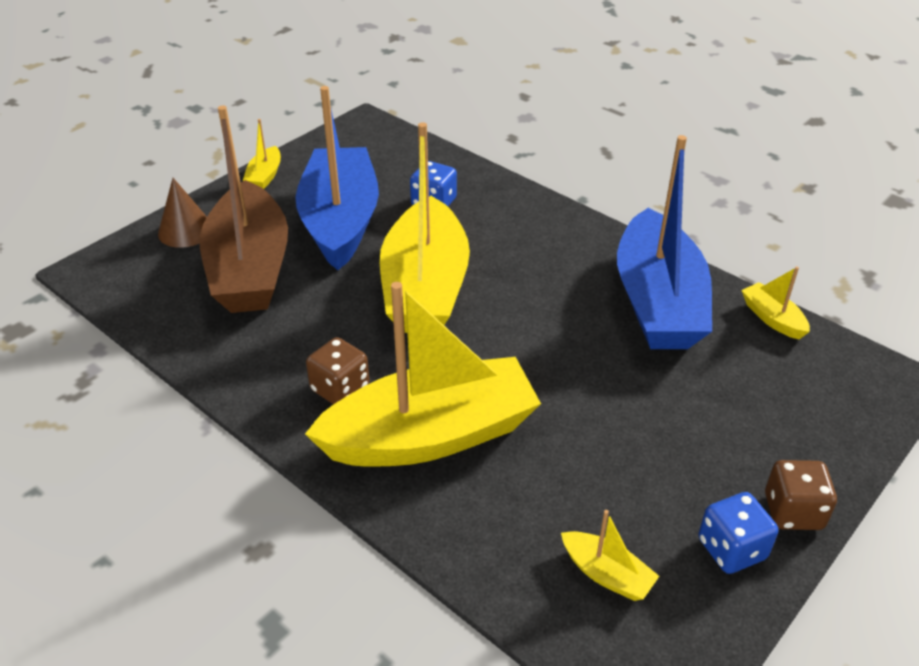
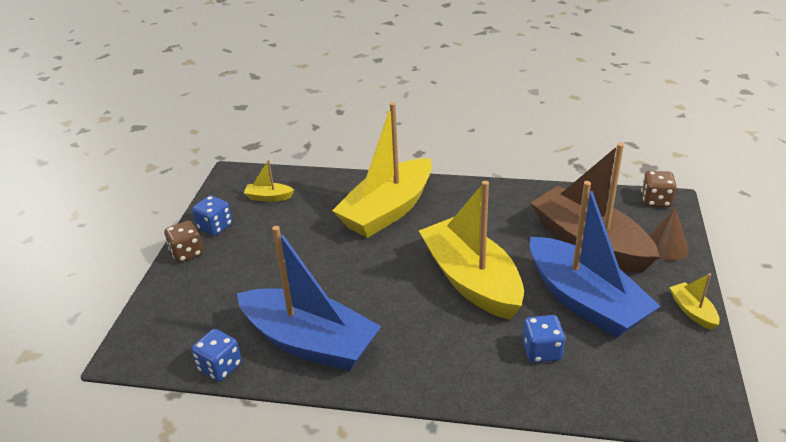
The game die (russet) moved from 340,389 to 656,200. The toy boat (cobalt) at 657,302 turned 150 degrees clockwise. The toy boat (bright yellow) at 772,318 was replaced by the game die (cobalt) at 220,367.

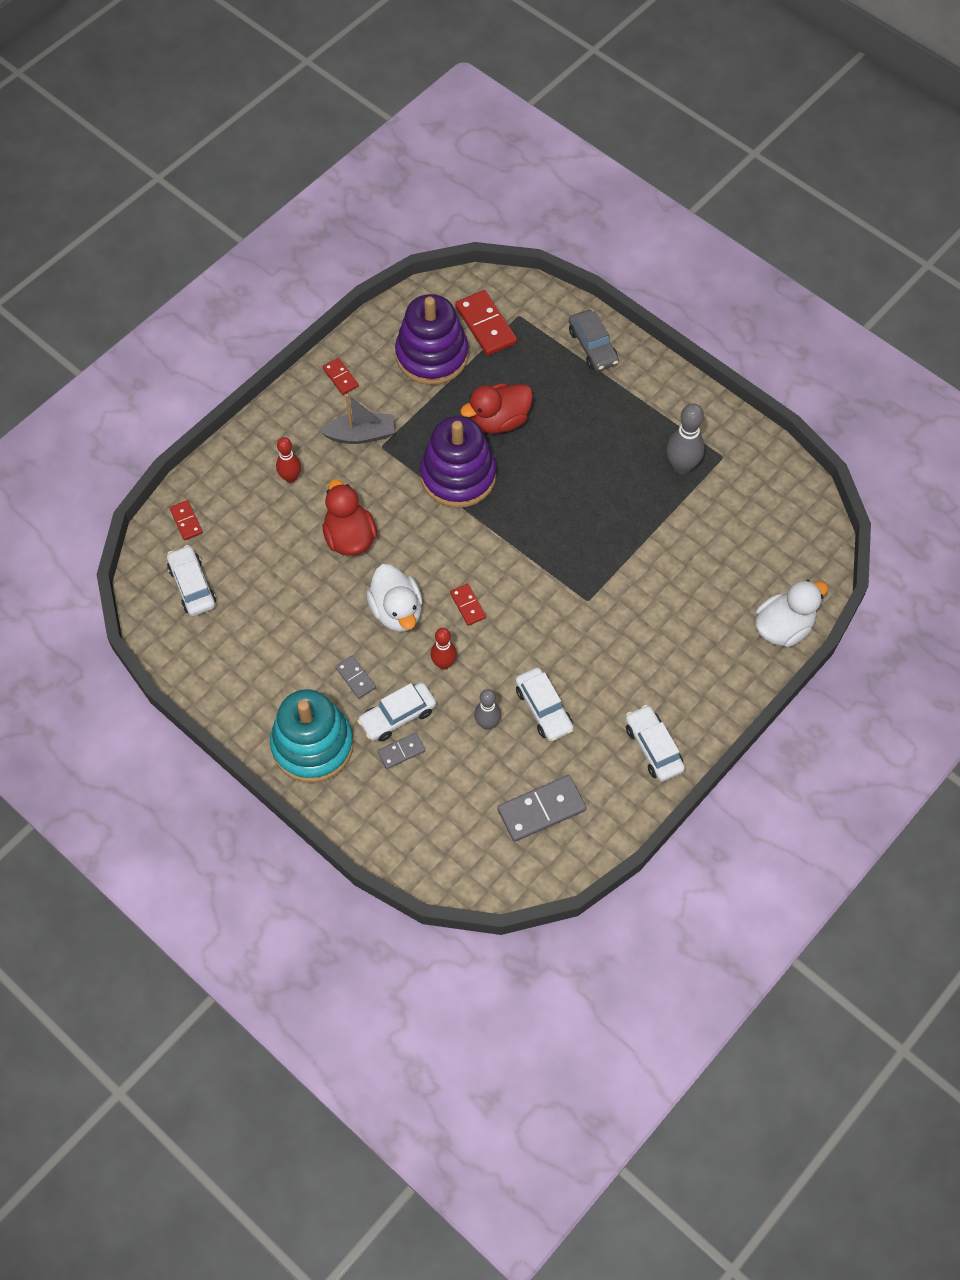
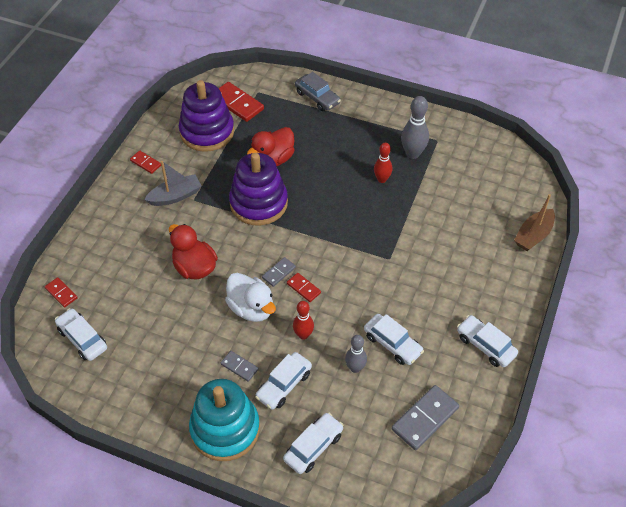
The tenpin (red) moved from 290,477 to 382,179. The domino (ash-grey) moved from 401,751 to 279,273. The duck (snow-white) at 783,627 was replaced by the toy boat (russet) at 533,235. The car (snow-white) at 313,447 appeared.

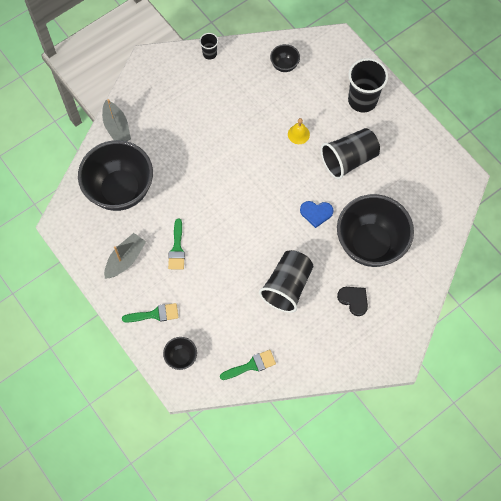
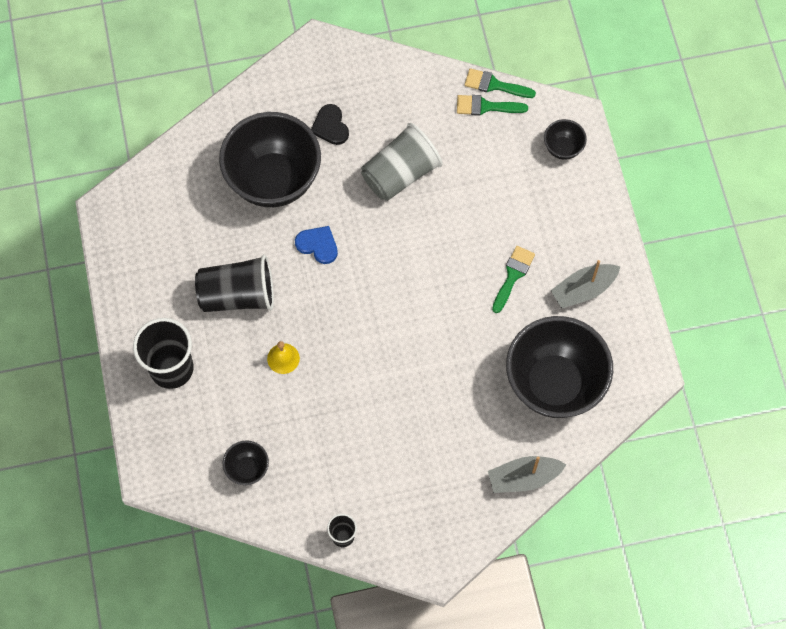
The toy boat (ash-grey) at 117,127 turned 105 degrees counterclockwise. The paintbrush (emerald) moved from 155,314 to 494,85. The tumbler (jet-black) at 287,286 became the tumbler (ash-grey) at 400,174.

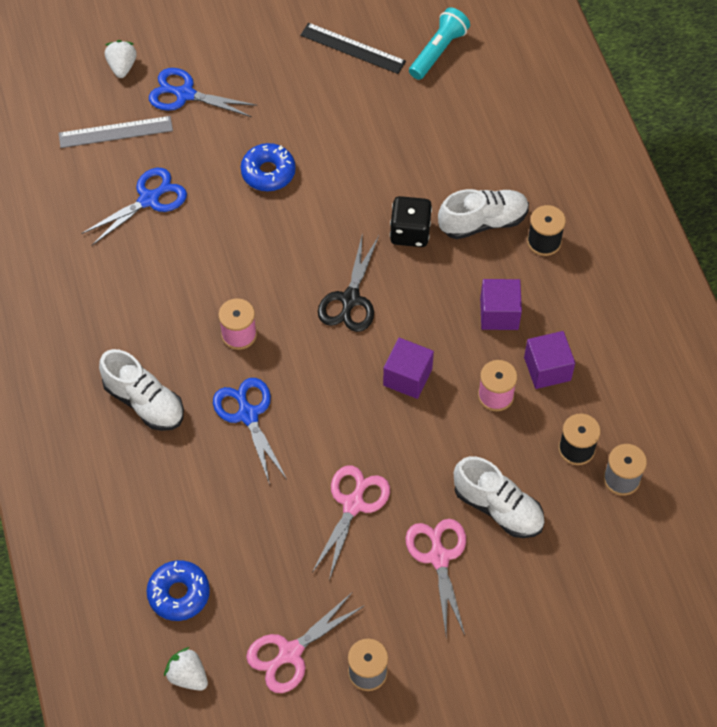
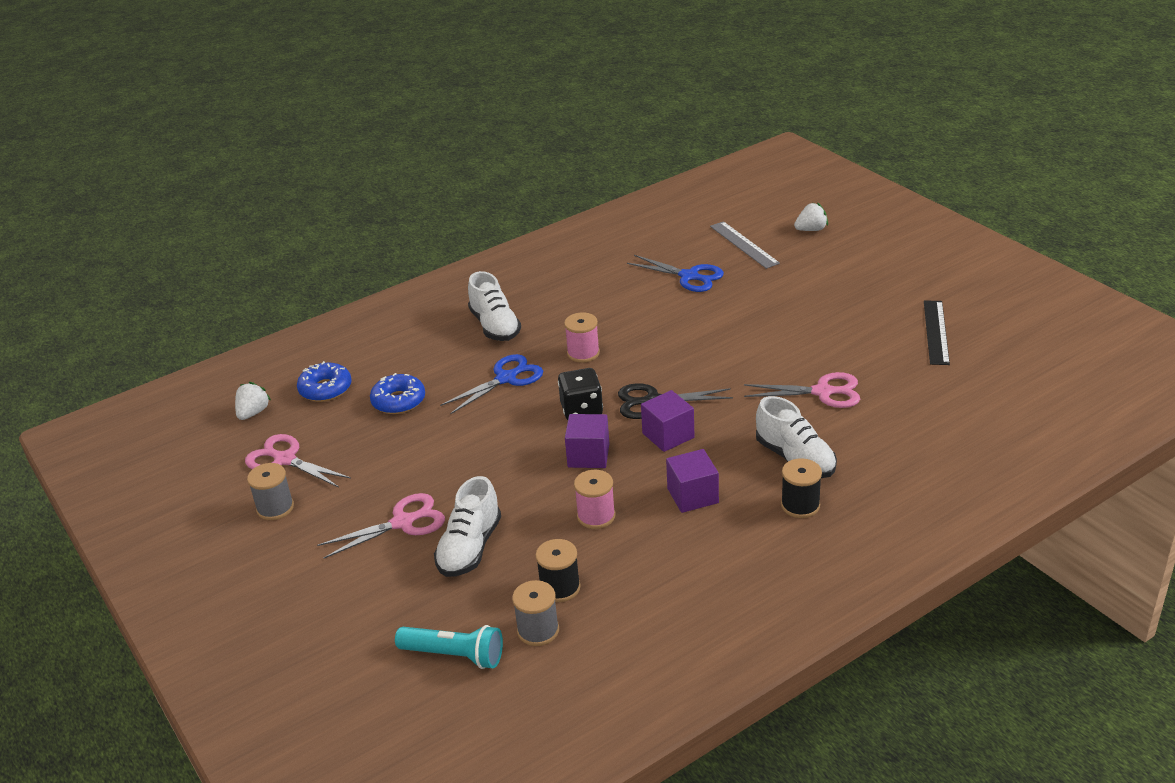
The shoe (snow-white) at 144,402 turned 45 degrees counterclockwise. The scissors (cobalt) at 185,94 disappeared. The doughnut (cobalt) moved from 268,172 to 398,401. The scissors (rose-pink) moved from 353,504 to 822,392. The game die (jet-black) moved from 410,232 to 581,410. The pocket torch (teal) moved from 438,51 to 454,655. The cube (royal purple) moved from 547,369 to 668,435.

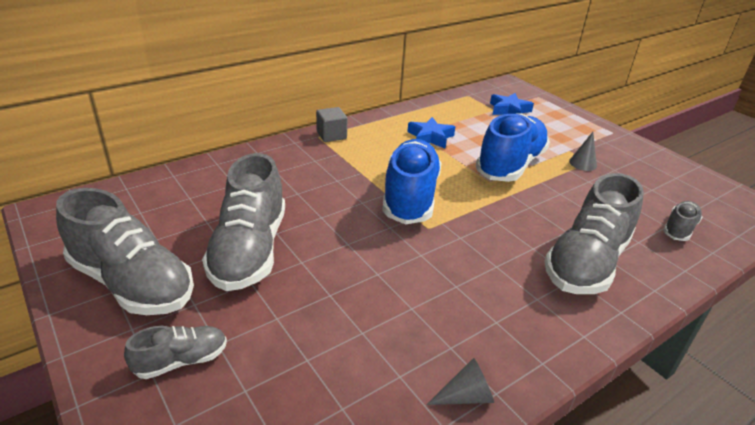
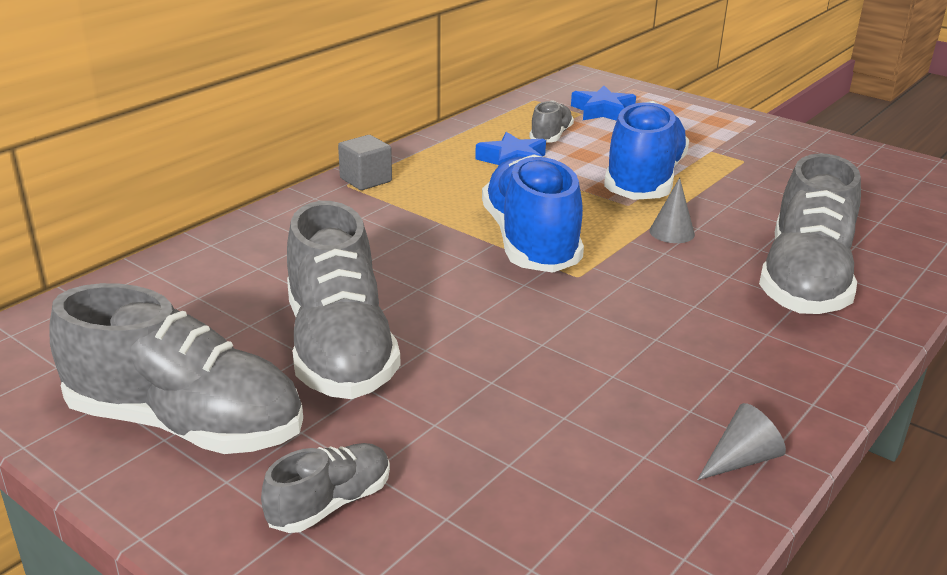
The cone (ash-grey) moved from 583,163 to 671,232. The shoe (ash-grey) moved from 679,229 to 551,136.

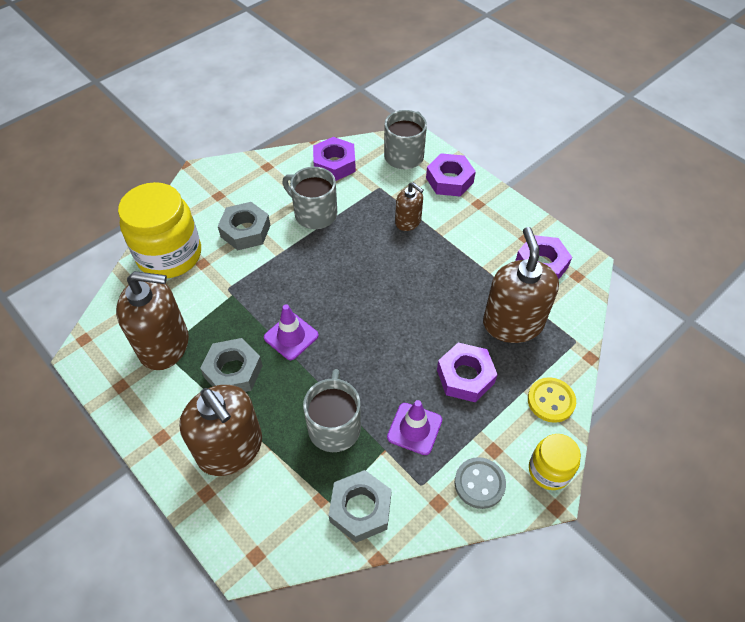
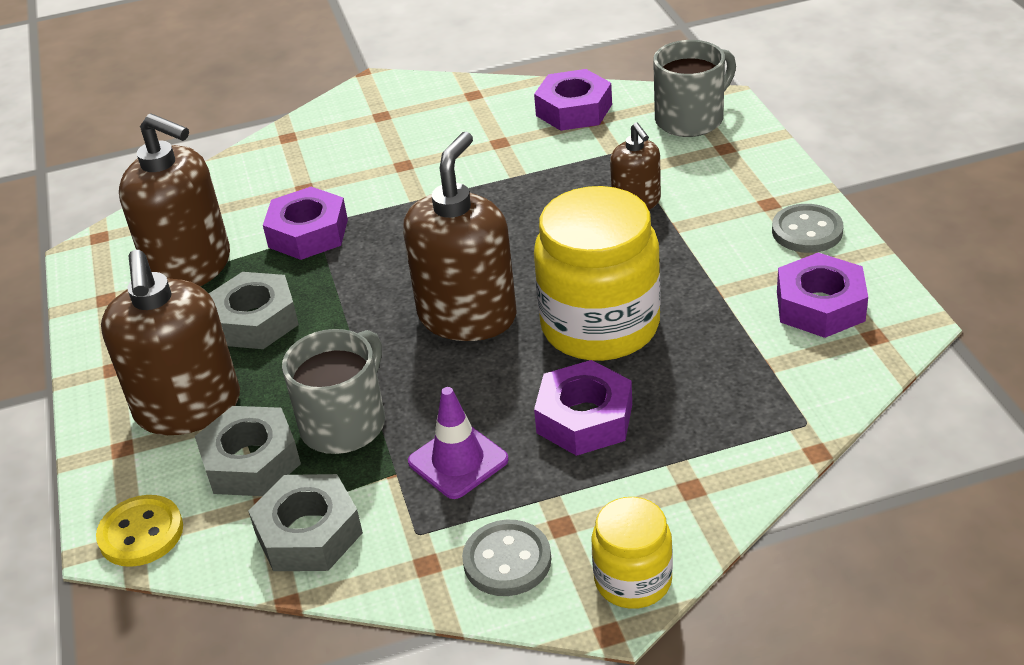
The preserve jar (bright yellow) moved from 169,255 to 600,326. The nut (ash-grey) moved from 245,231 to 251,461. The traffic cone (royal purple) at 291,336 disappeared. The coffee mug (ash-grey) at 314,213 disappeared. The nut (royal purple) moved from 449,180 to 308,233. The soap pump (russet) moved from 512,323 to 467,316. The shirt button (bright yellow) moved from 551,401 to 141,533. The shirt button (ash-grey) at 807,231 appeared.

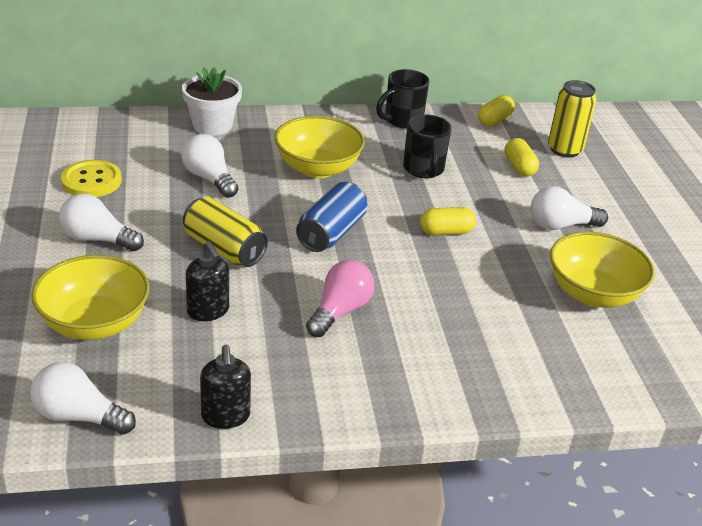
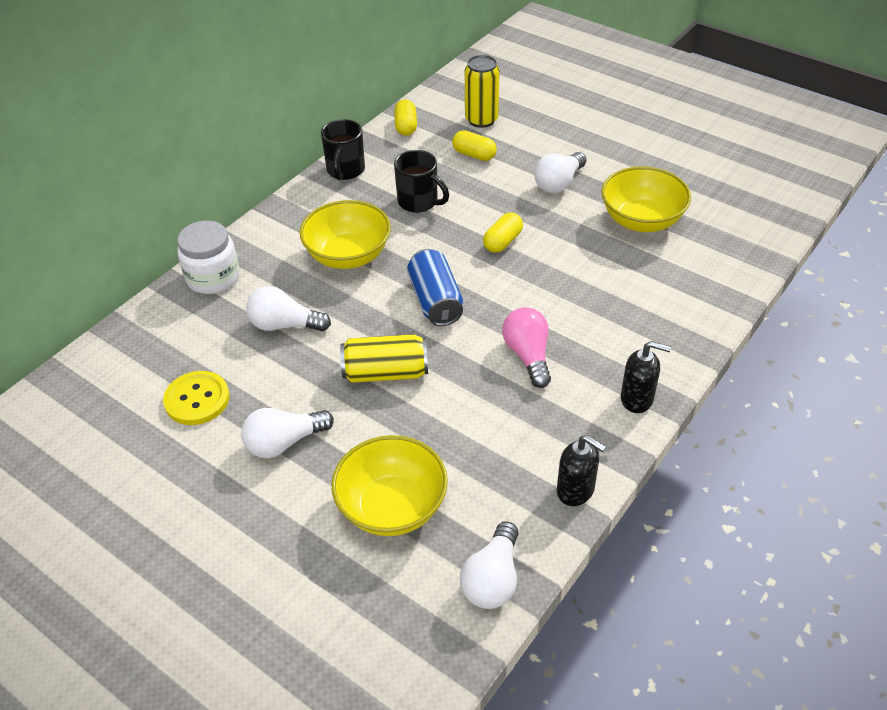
The light bulb (snow-white) at 79,416 turned 45 degrees counterclockwise. The potted plant (snow-white) at 212,125 was replaced by the preserve jar (snow-white) at 213,277. The soap pump (jet-black) moved from 208,311 to 637,399.

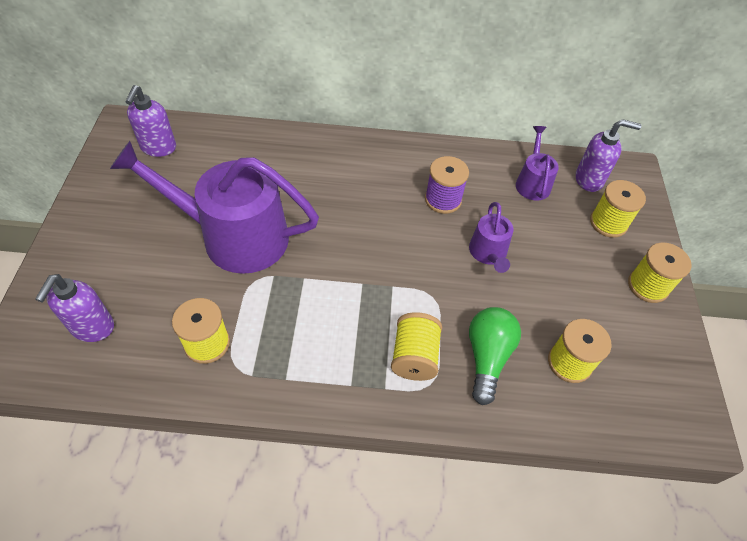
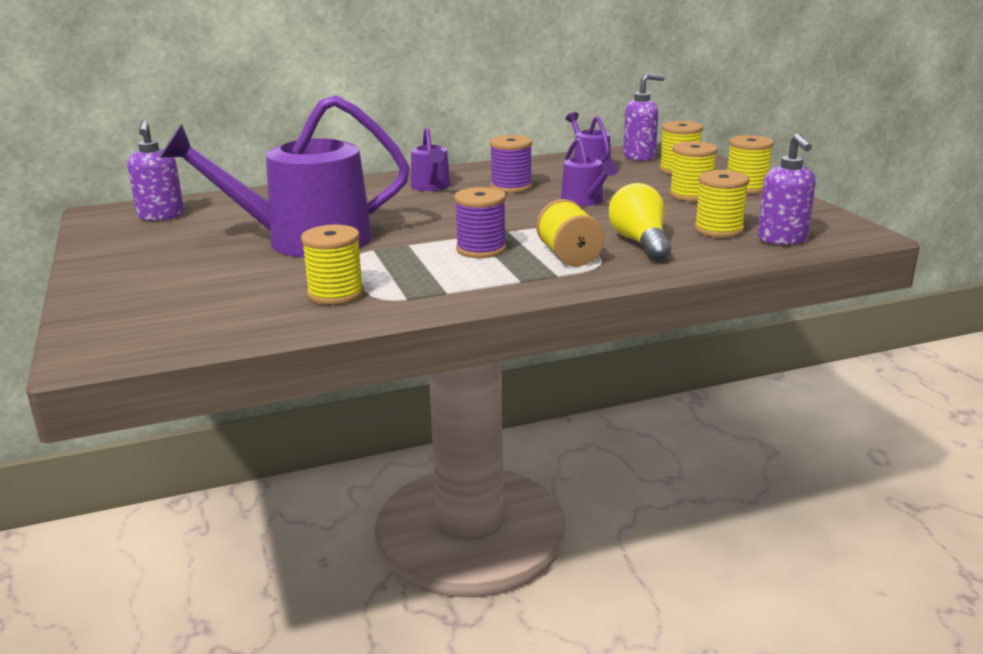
The soap pump (royal purple) moved from 92,327 to 782,239. The light bulb (emerald) at 487,357 became the light bulb (bright yellow) at 640,243. The watering can (royal purple) at 431,186 appeared. The reel of thread (royal purple) at 481,249 appeared. The reel of thread (bright yellow) at 691,195 appeared.

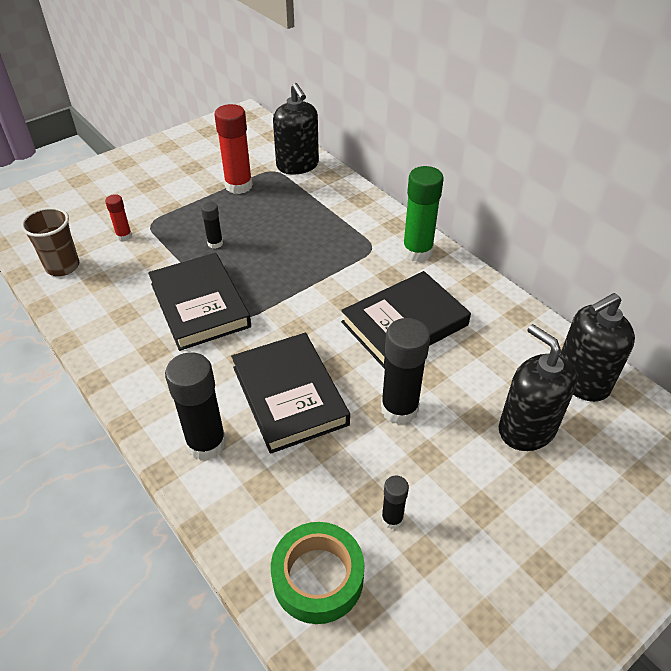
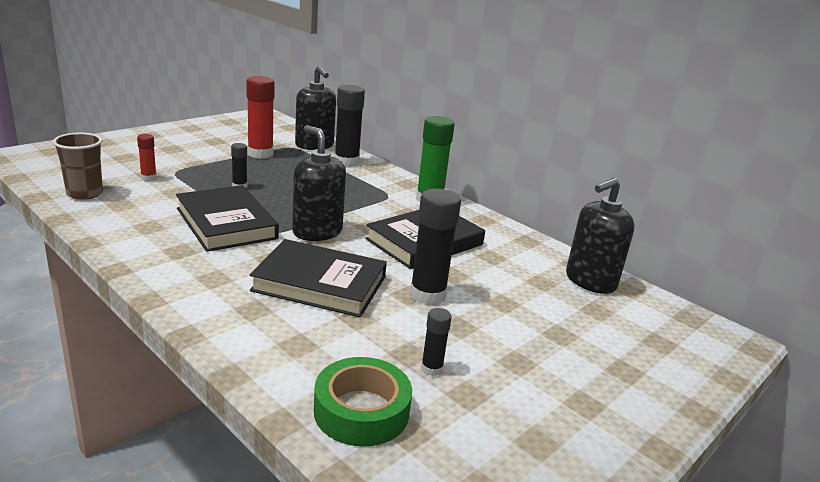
The glue stick (jet-black) moved from 206,443 to 346,162. The hardback (jet-black) at 289,395 turned 45 degrees counterclockwise. The soap pump (jet-black) moved from 526,429 to 317,232.

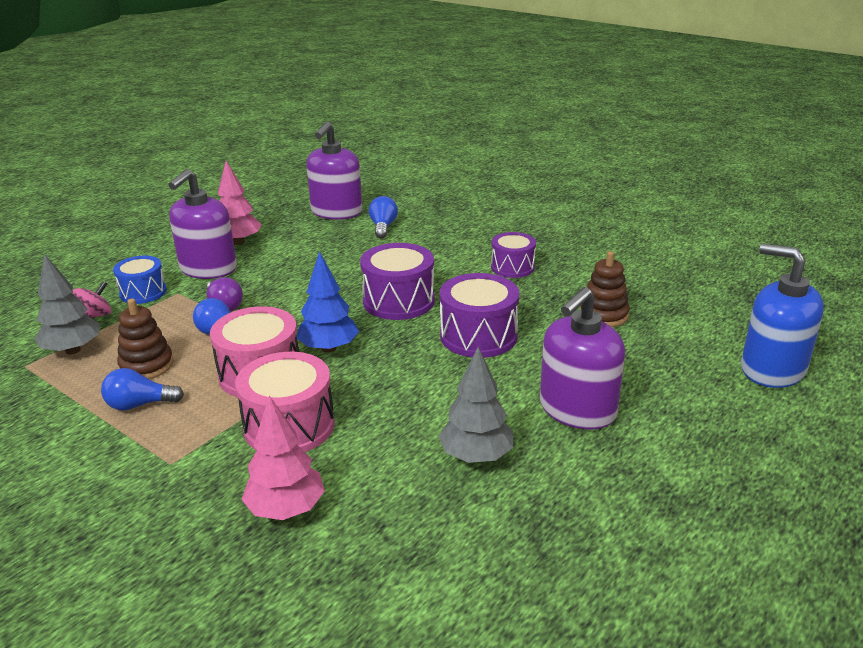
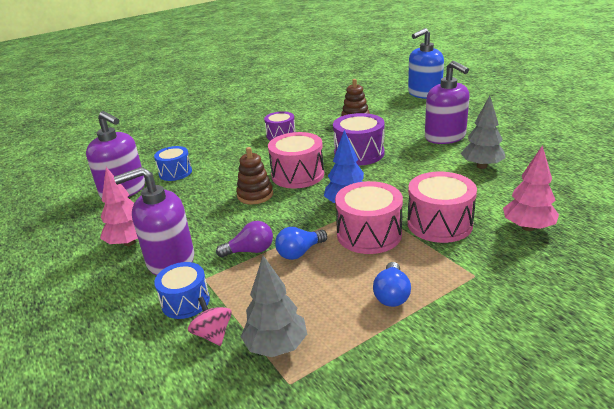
The ring stacker (russet) moved from 147,365 to 255,195. The soap pump (royal purple) at 208,269 turned 120 degrees clockwise. The drum (royal purple) at 398,301 became the drum (rose-pink) at 298,175. The light bulb (cobalt) at 383,227 was replaced by the drum (cobalt) at 175,172.

